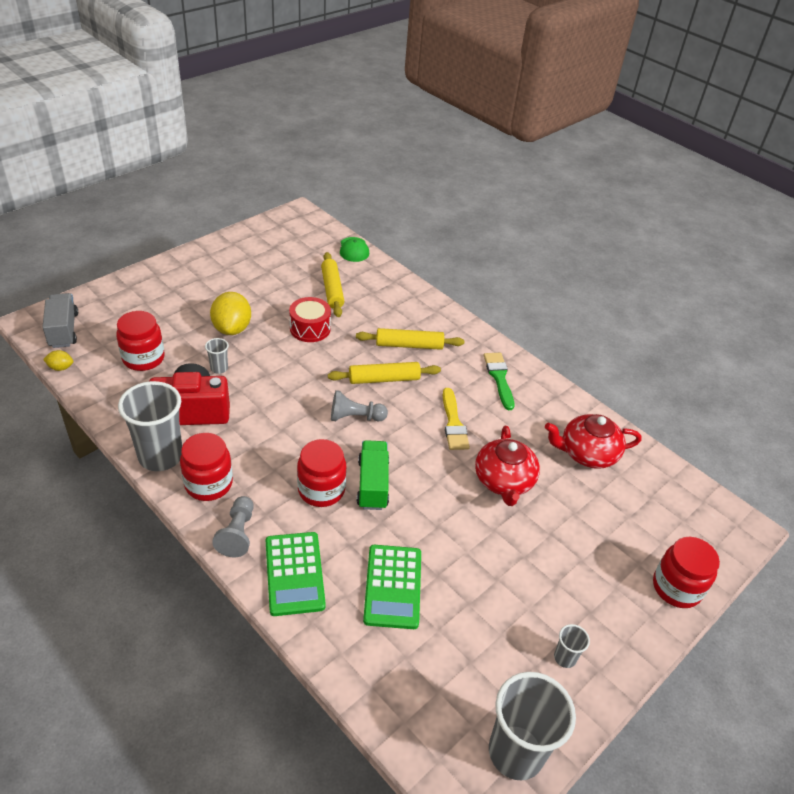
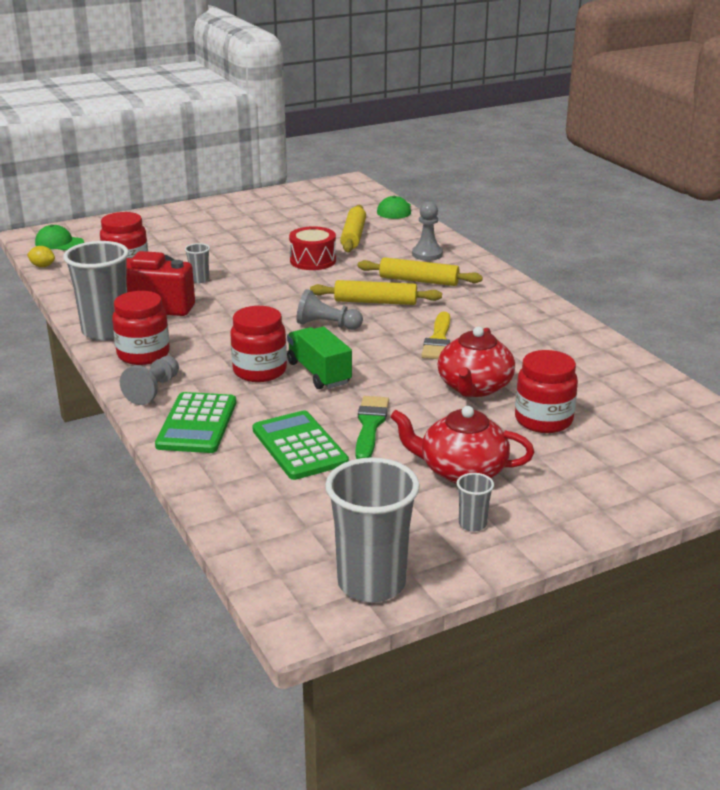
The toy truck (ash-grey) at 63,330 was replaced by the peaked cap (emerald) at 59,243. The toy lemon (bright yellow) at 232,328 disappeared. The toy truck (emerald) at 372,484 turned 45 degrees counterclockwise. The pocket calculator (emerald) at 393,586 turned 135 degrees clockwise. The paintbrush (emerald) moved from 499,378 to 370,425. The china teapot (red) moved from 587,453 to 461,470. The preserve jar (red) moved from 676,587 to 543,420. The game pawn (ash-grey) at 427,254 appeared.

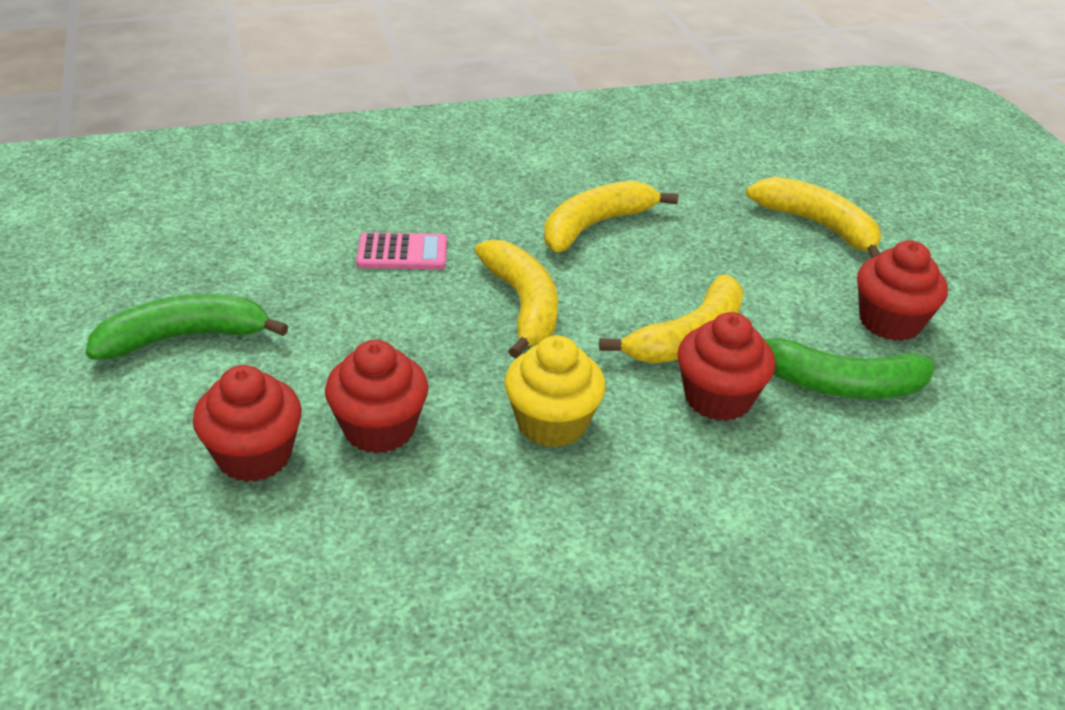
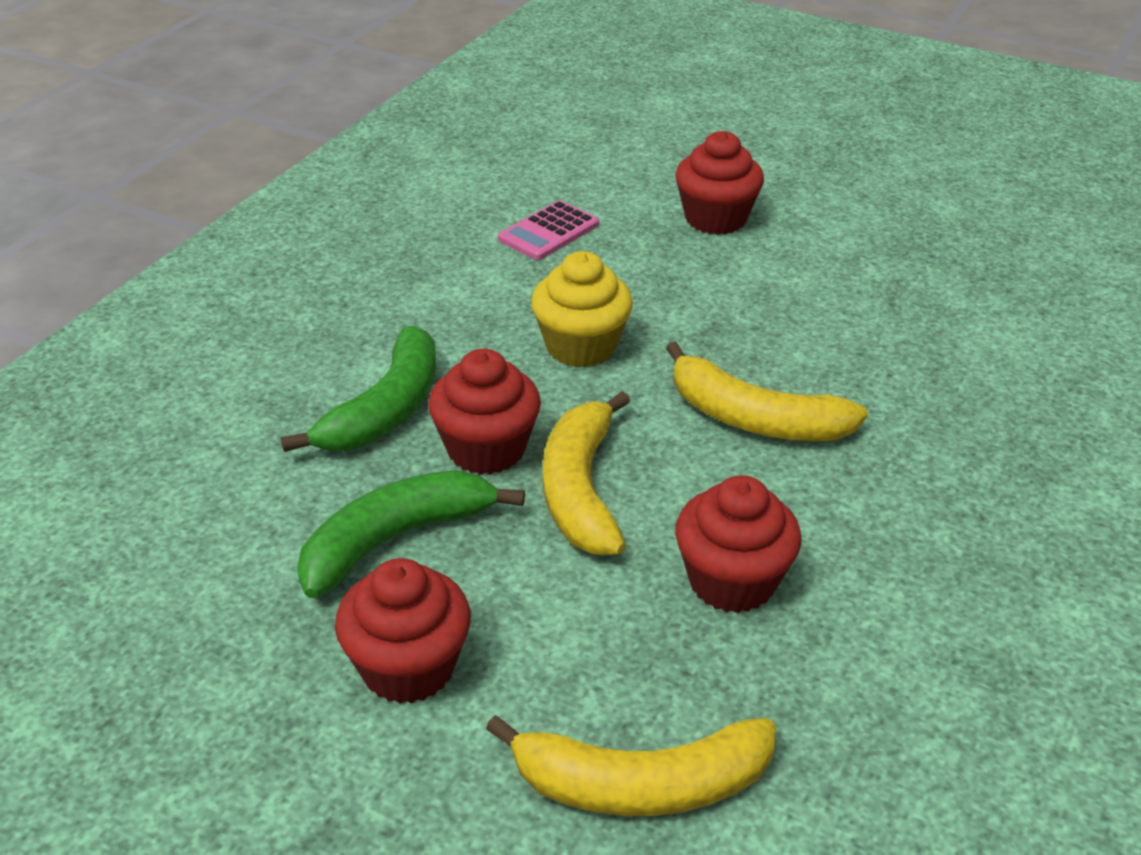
The banana fruit (emerald) moved from 184,337 to 385,410. The muffin (red) moved from 379,429 to 731,581. The pocket calculator (rose-pink) moved from 402,253 to 549,232. The banana fruit (bright yellow) at 595,225 disappeared.

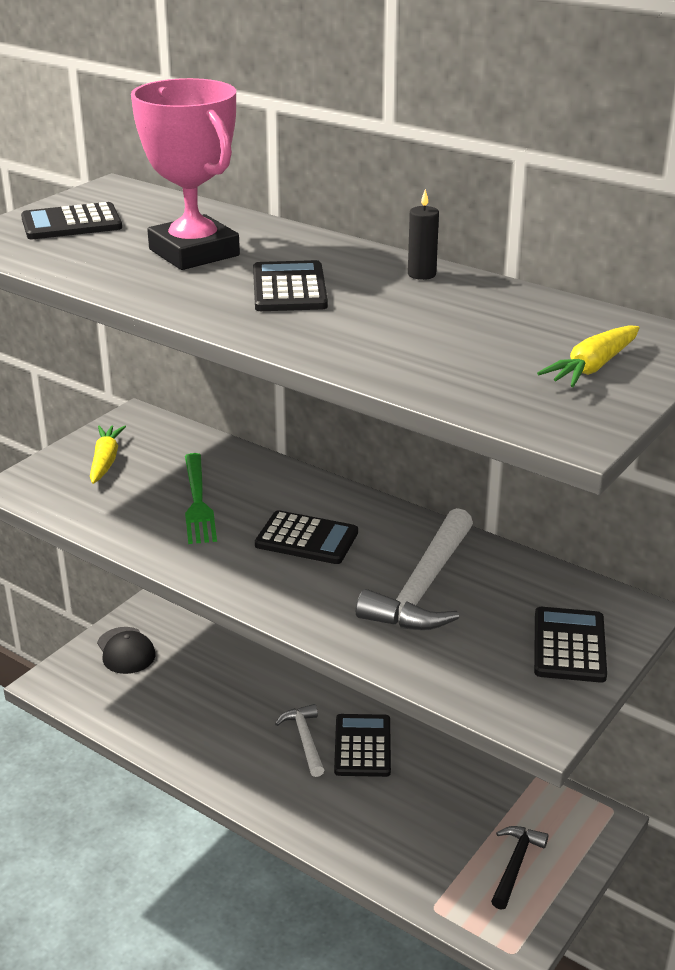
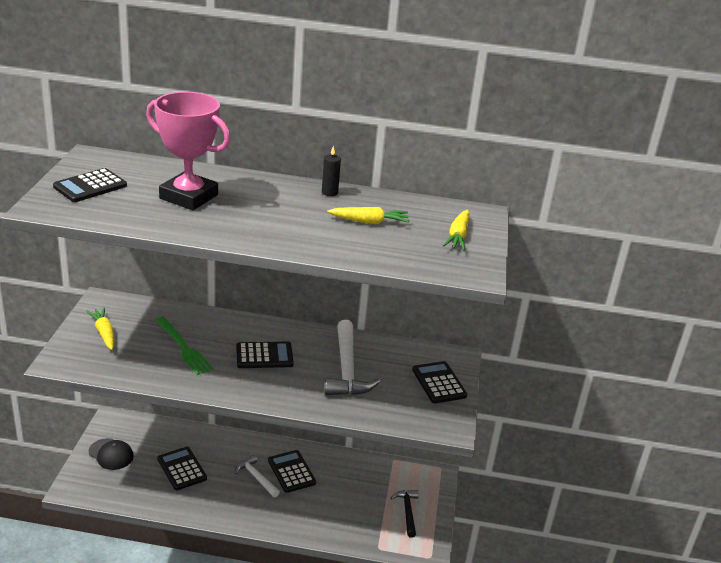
The pocket calculator (jet-black) moved from 289,288 to 182,469. The carrot (bright yellow) at 369,222 appeared.

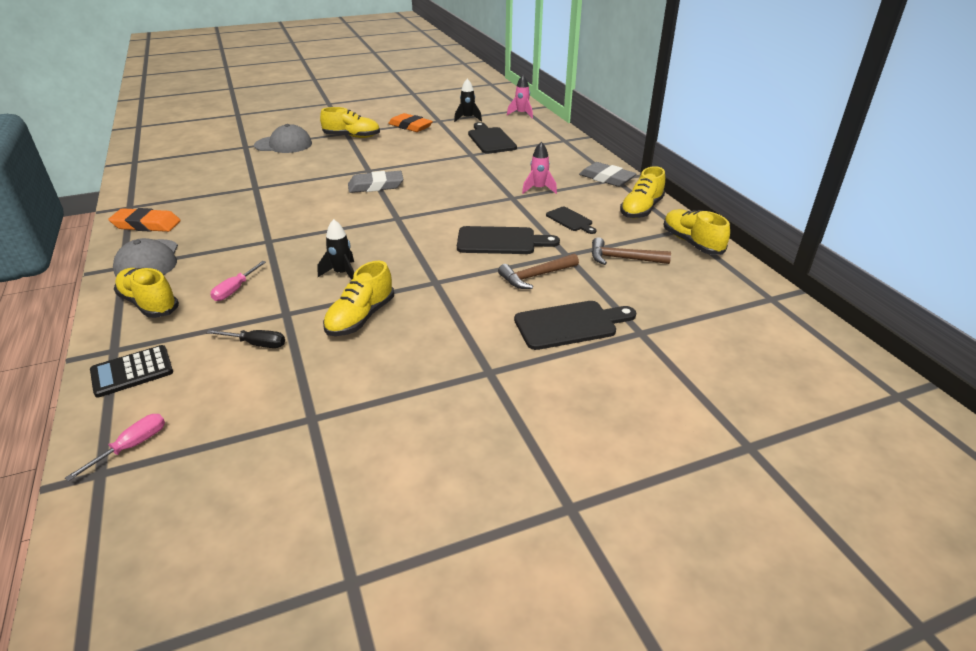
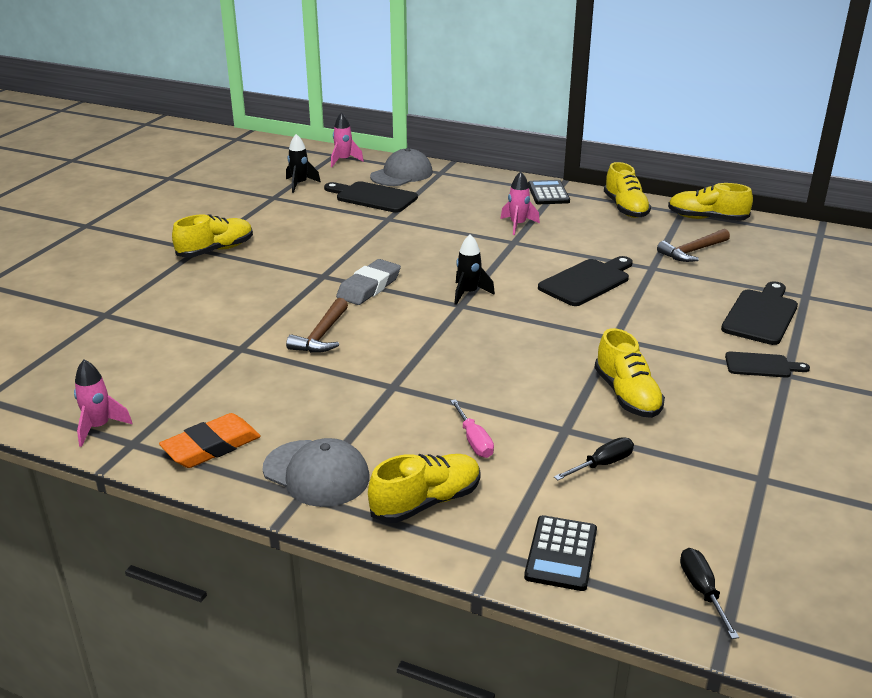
The hand screwdriver (rose-pink) at 132,446 became the hand screwdriver (jet-black) at 702,590. The shoe (bright yellow) at 149,304 turned 150 degrees clockwise. The peaked cap (ash-grey) moved from 283,145 to 401,174. The toy rocket (jet-black) moved from 342,274 to 468,293. The eraser (orange-coloured) at 410,126 disappeared. The carpenter's hammer (russet) moved from 536,276 to 321,335. The cutting board (jet-black) moved from 570,220 to 761,365. The eraser (ash-grey) at 606,178 was replaced by the pocket calculator (jet-black) at 548,193. The toy rocket (rose-pink) at 99,427 appeared.

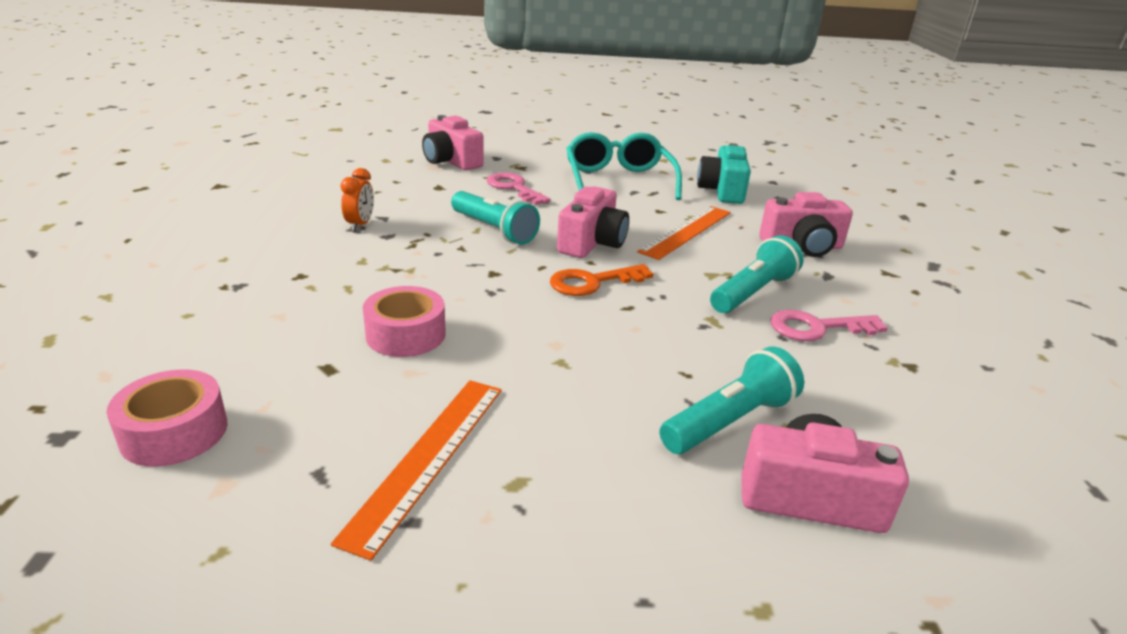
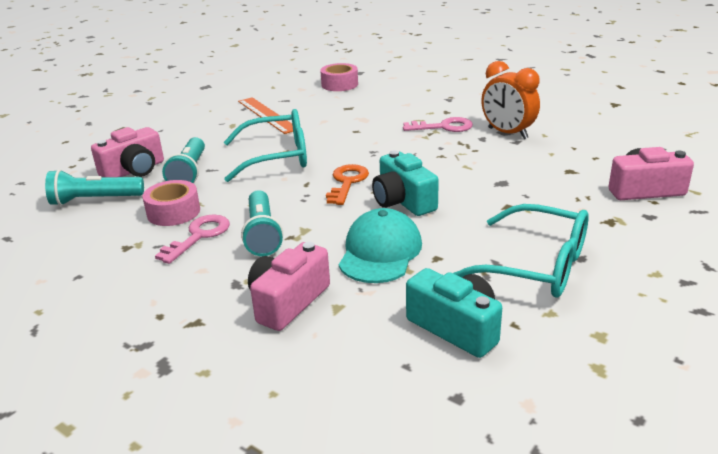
The bedside clock (orange-coloured) at 360,225 changed to 1.75 times the size. The tape (rose-pink) moved from 406,334 to 173,212. The pocket torch (teal) moved from 494,230 to 95,200. The door key (rose-pink) moved from 514,188 to 443,127. The compact camera (rose-pink) at 592,243 became the compact camera (teal) at 403,201. The ruler (orange-coloured) at 686,231 was replaced by the peaked cap (teal) at 380,252. The eyeglasses (teal) at 277,157 appeared.

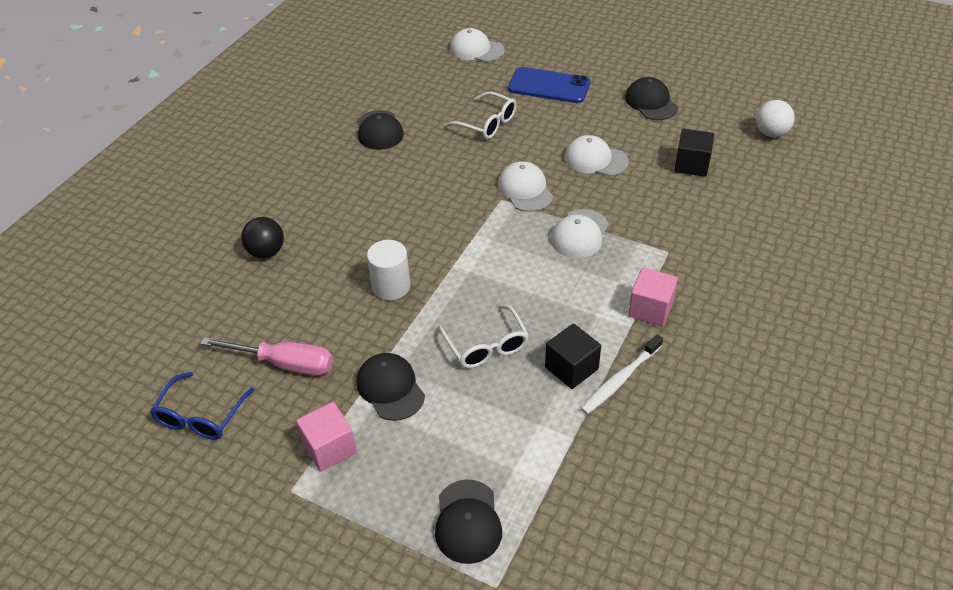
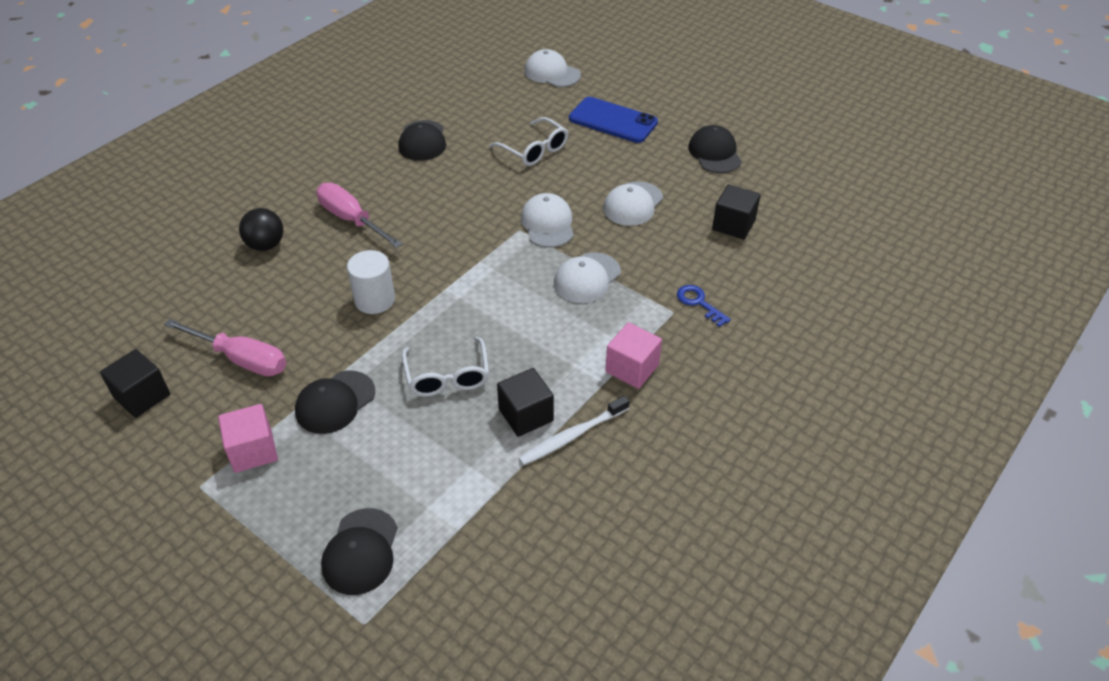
The eyeglasses (cobalt) at 200,416 was replaced by the cube (jet-black) at 142,396. The peaked cap (jet-black) at 390,388 turned 120 degrees counterclockwise. The peaked cap (snow-white) at 595,160 turned 90 degrees counterclockwise. The play ball (snow-white) at 771,133 disappeared. The hand screwdriver (rose-pink) at 351,219 appeared. The door key (cobalt) at 699,303 appeared.

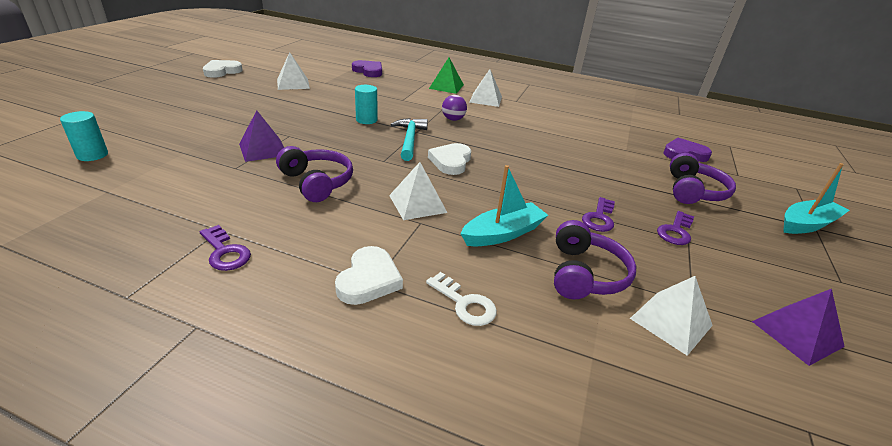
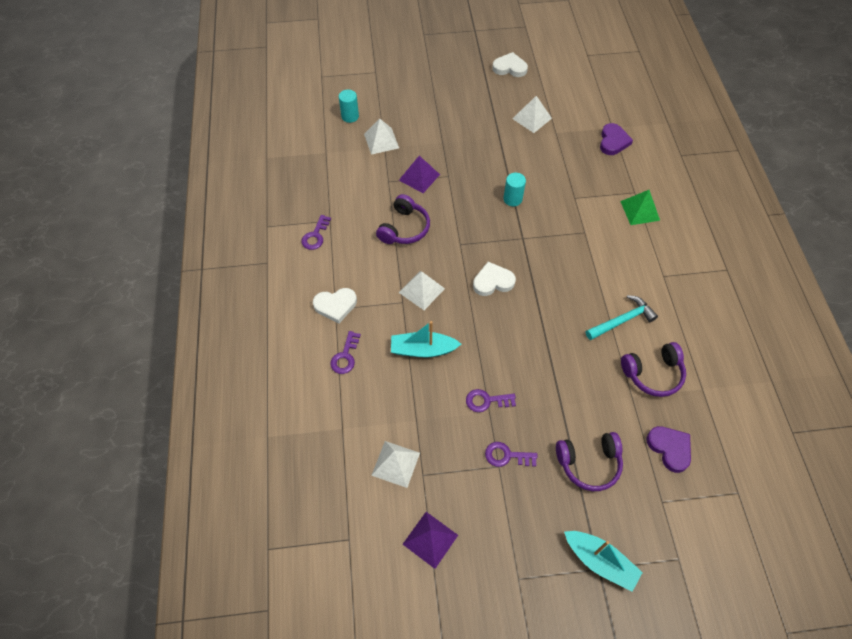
The carpenter's hammer (teal) moved from 409,139 to 622,320. The door key (snow-white) at 465,304 became the door key (royal purple) at 345,356. The play ball (royal purple) at 453,119 disappeared. The toy boat (teal) at 503,233 turned 150 degrees clockwise. The pyramid shape (snow-white) moved from 486,99 to 381,141. The headset (royal purple) moved from 585,274 to 653,374.

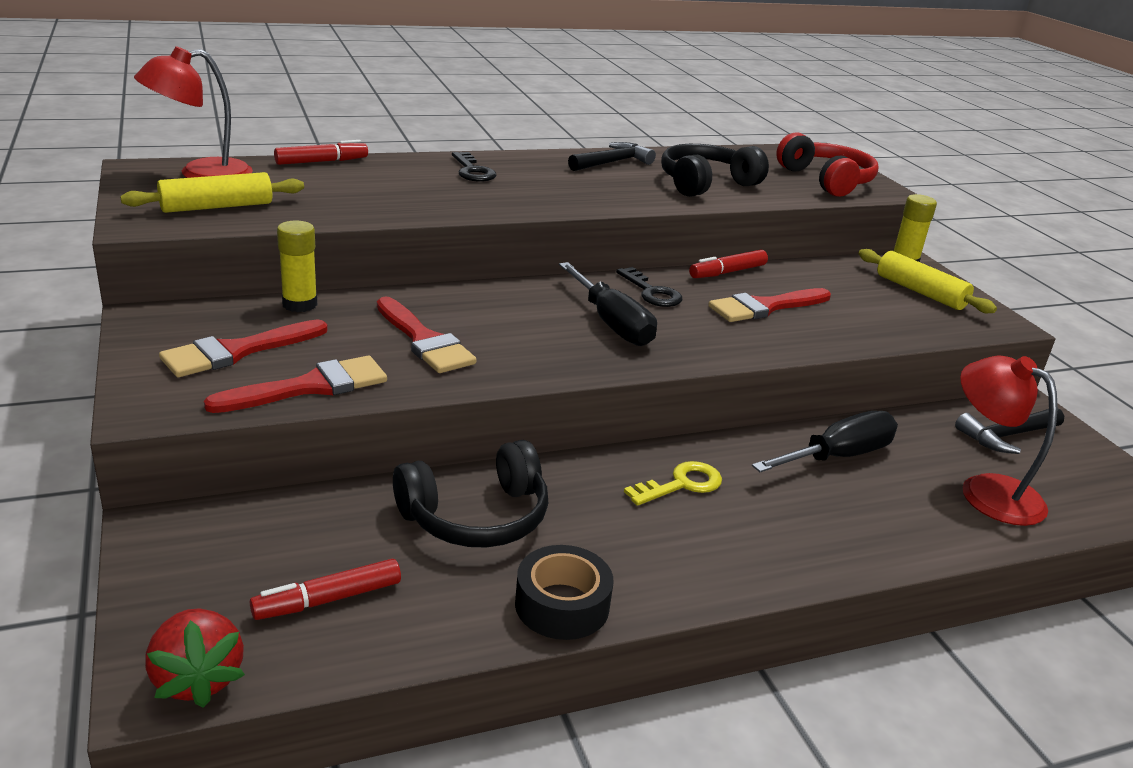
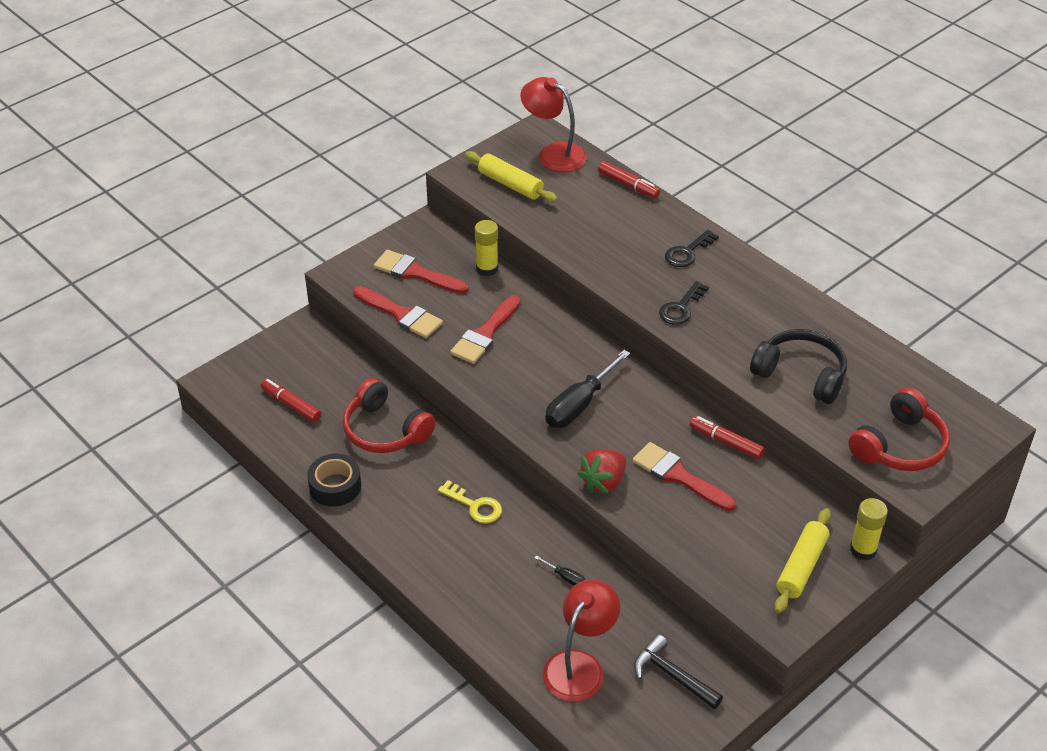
The berry (red) moved from 198,679 to 603,482. The headset (jet-black) at 476,516 became the headset (red) at 385,430. The carpenter's hammer (jet-black) at 612,162 disappeared. The door key (jet-black) moved from 652,292 to 681,308. The hand screwdriver (jet-black) at 838,456 changed to 0.44 times the size.

